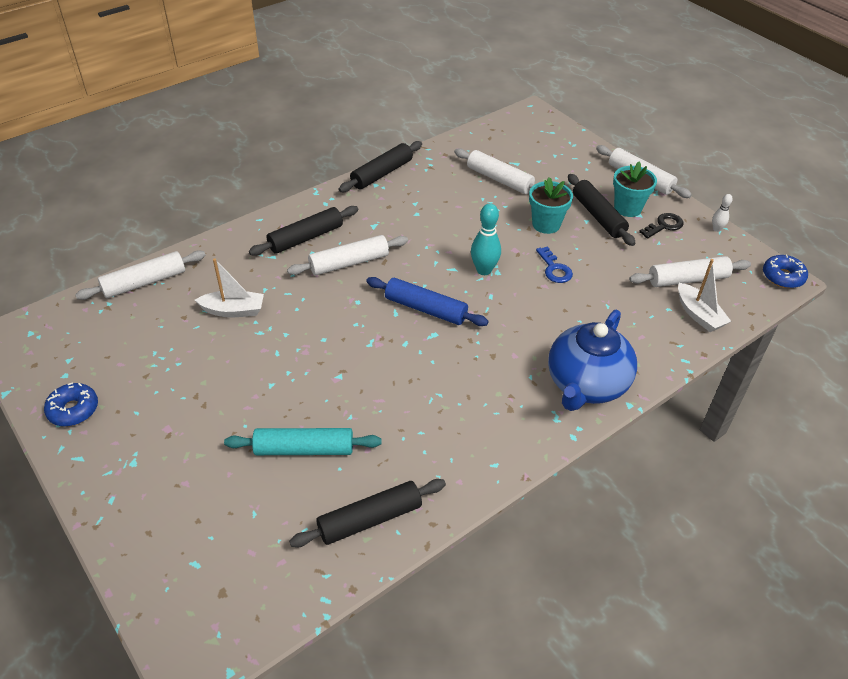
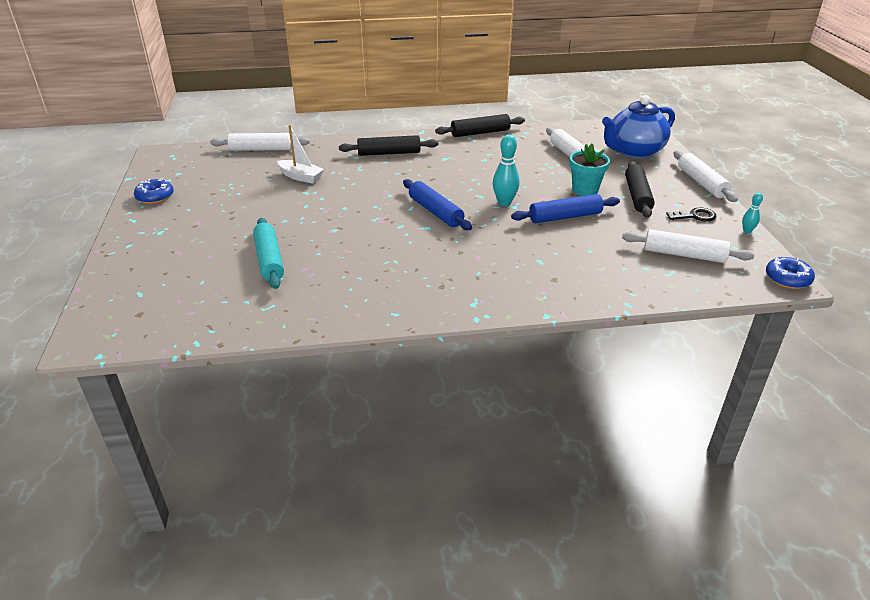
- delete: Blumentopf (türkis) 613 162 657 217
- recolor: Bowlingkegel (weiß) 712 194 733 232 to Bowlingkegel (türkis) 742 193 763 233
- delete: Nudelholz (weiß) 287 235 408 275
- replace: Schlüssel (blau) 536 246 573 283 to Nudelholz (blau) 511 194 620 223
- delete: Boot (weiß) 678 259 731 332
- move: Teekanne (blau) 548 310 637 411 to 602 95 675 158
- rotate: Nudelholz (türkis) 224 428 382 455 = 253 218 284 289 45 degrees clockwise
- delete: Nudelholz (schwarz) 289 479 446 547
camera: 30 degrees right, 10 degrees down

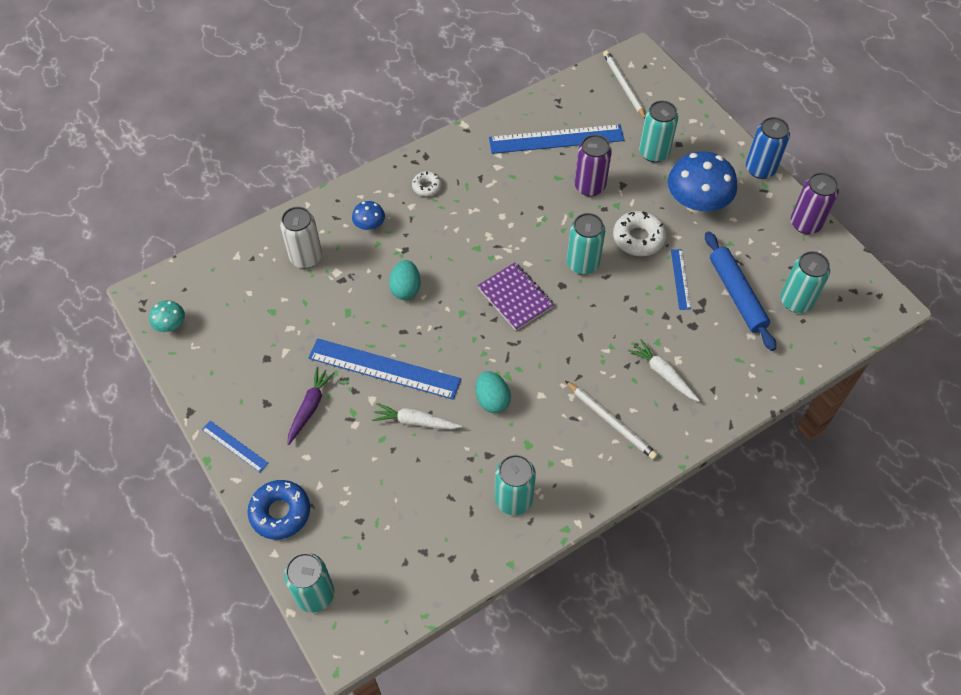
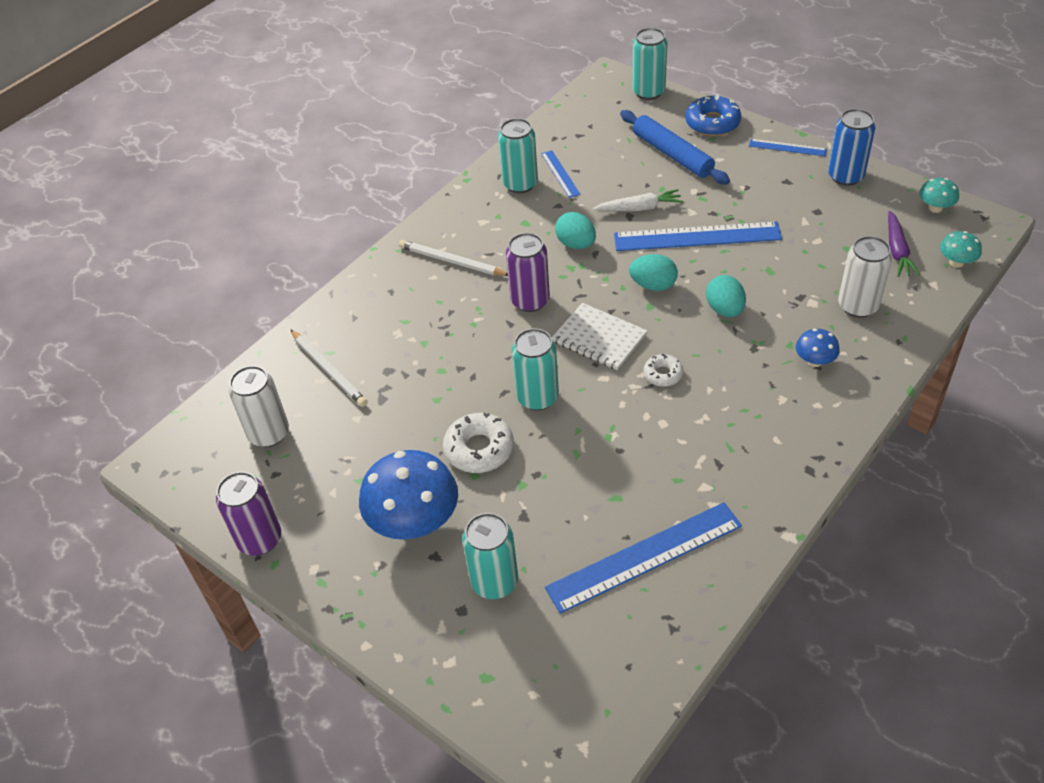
- move: Bleistift (weiß) 603 50 646 119 to 290 329 367 407
- move: Dose (blau) 746 117 790 179 to 828 109 875 186
- move: Dose (lila) 574 135 612 196 to 506 233 550 312
- move: Donut (weiß) 412 171 442 197 to 644 354 683 387
- move: Nudelholz (blau) 705 231 776 351 to 620 110 730 184
- move: Lineal (blau) 671 249 691 310 to 541 150 580 198
- recolor: Dose (türkis) 780 251 830 313 to Dose (weiß) 229 366 289 447
- recolor: Notizbuch (lila) 477 262 554 331 to Notizbuch (weiß) 552 303 647 370
- delete: Karotte (weiß) 628 339 700 402
- move: Karotte (lila) 287 367 335 445 to 888 211 920 277
- insert: Pilz (türkis) 940 231 982 268
- insert: Ei (türkis) 629 254 678 291
camera: 165 degrees right, 10 degrees down

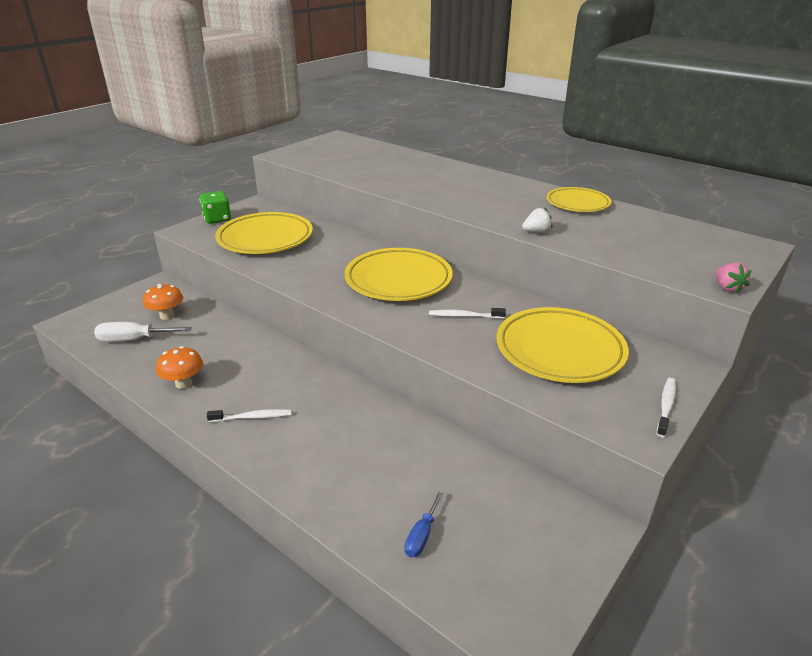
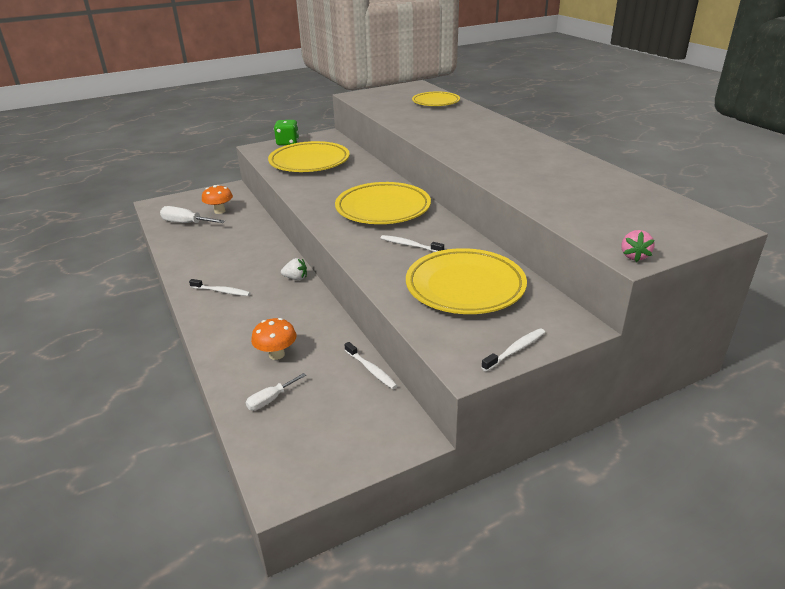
- move: Teller (gelb) 546 187 611 212 to 412 92 460 107
- move: Erdbeere (weiß) 522 207 552 233 to 281 258 307 280
- move: Pilz (orange) 156 346 203 389 to 251 318 297 360
- recolor: Schraubenzieher (blau) 404 492 443 557 to Schraubenzieher (weiß) 246 373 306 410
- insert: Zahnbürste (weiß) 345 342 398 389
camera: 25 degrees right, 0 degrees up

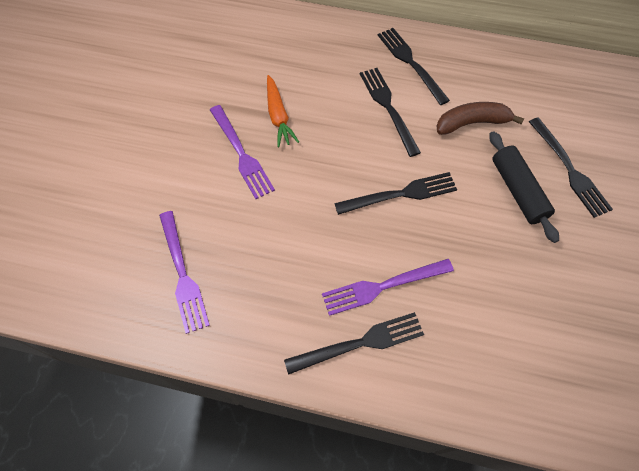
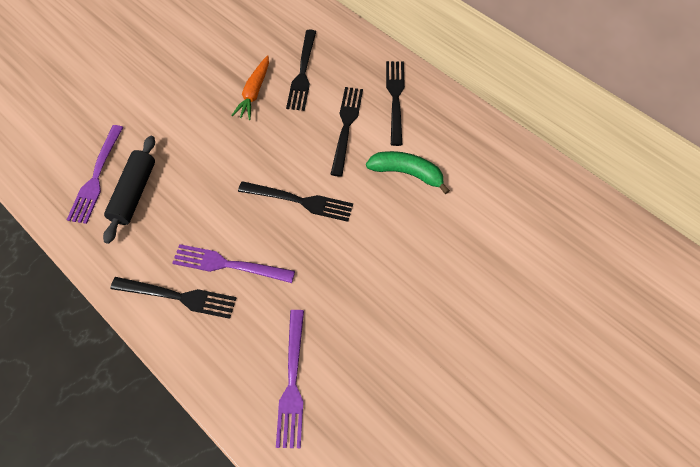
- recolor: Banane (braun) 437 102 524 135 to Banane (grün) 366 151 450 194
- move: Gabel (lila) 210 105 275 199 to 276 310 304 448
- move: Gabel (schwarz) 529 117 613 218 to 286 29 316 111
- move: Nudelholz (schwarz) 489 131 559 243 to 103 136 155 244
camera: 30 degrees right, 0 degrees up

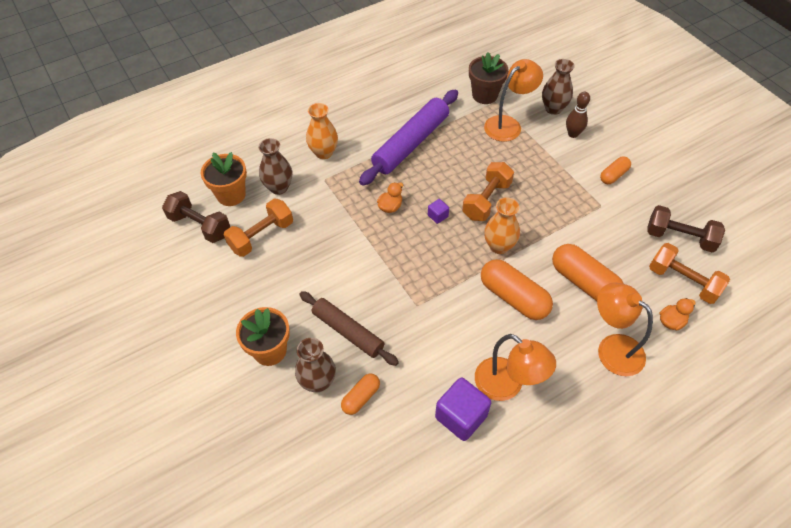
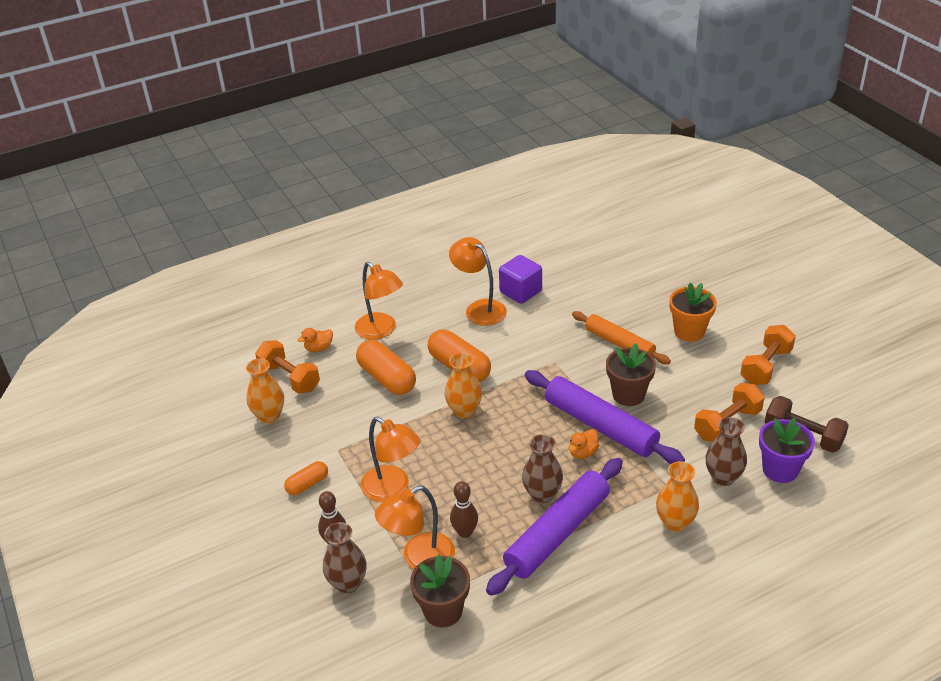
- recolor: Blumentopf (orange) 201 152 247 206 to Blumentopf (lila) 759 418 815 483
- move: Hantel (orange) 462 162 514 221 to 740 325 796 385
- delete: Kubus (lila) 428 199 449 224
- replace: Hantel (braun) 647 205 725 252 to Vase (orange) 246 358 284 423
- recolor: Nudelholz (braun) 299 291 399 366 to Nudelholz (orange) 572 311 671 364
- move: Vase (braun) 295 338 336 392 to 522 434 563 503
- delete: Kapsel (orange) 341 374 380 415
- insert: Blumentopf (braun) 606 343 656 406
- insert: Nudelholz (lila) 525 370 685 464
- insert: Lampe (orange) 360 417 420 502
- insert: Bowlingkegel (braun) 450 481 478 538
camera: 175 degrees left, 15 degrees down

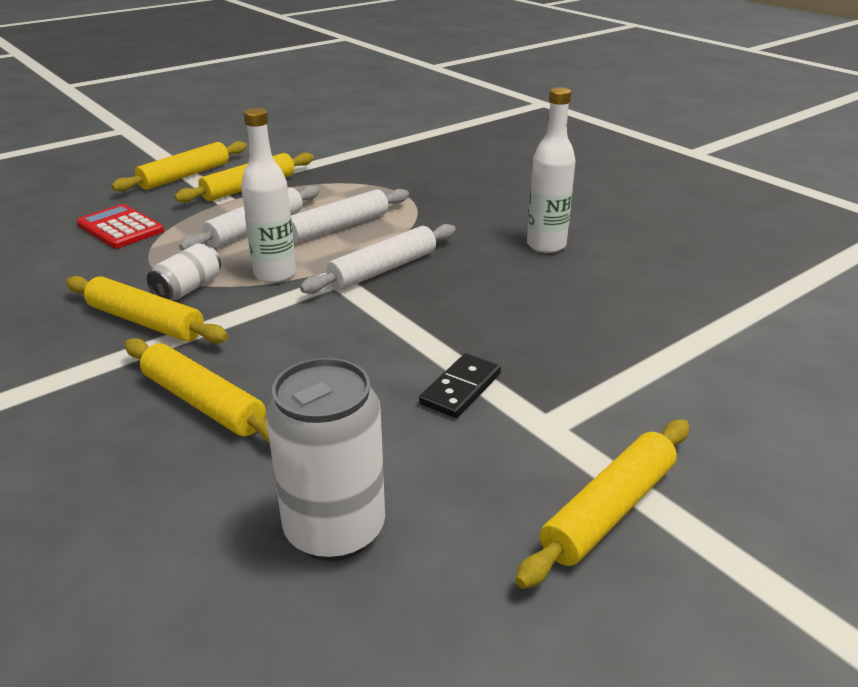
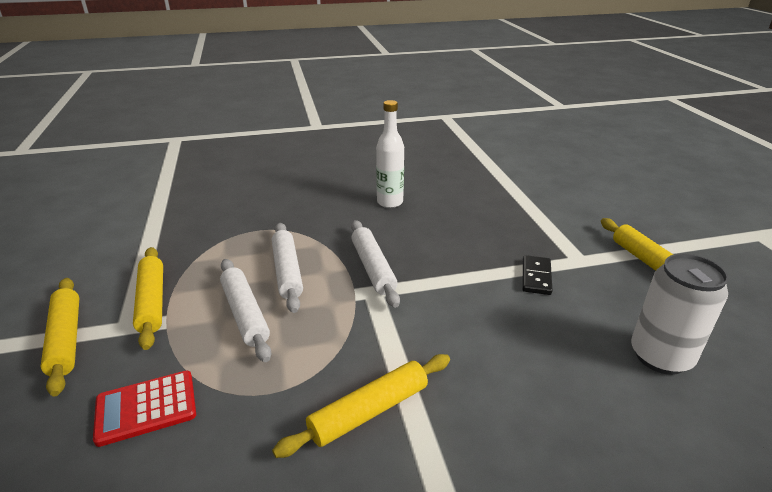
- delete: Flasche (weiß) 241 108 296 283
- delete: Dose (weiß) 147 243 221 300
- delete: Nudelholz (gelb) 125 338 270 444
- rotate: Dominostein (schwarz) 419 353 501 418 = 522 255 553 295 45 degrees clockwise
camera: 65 degrees left, 0 degrees up

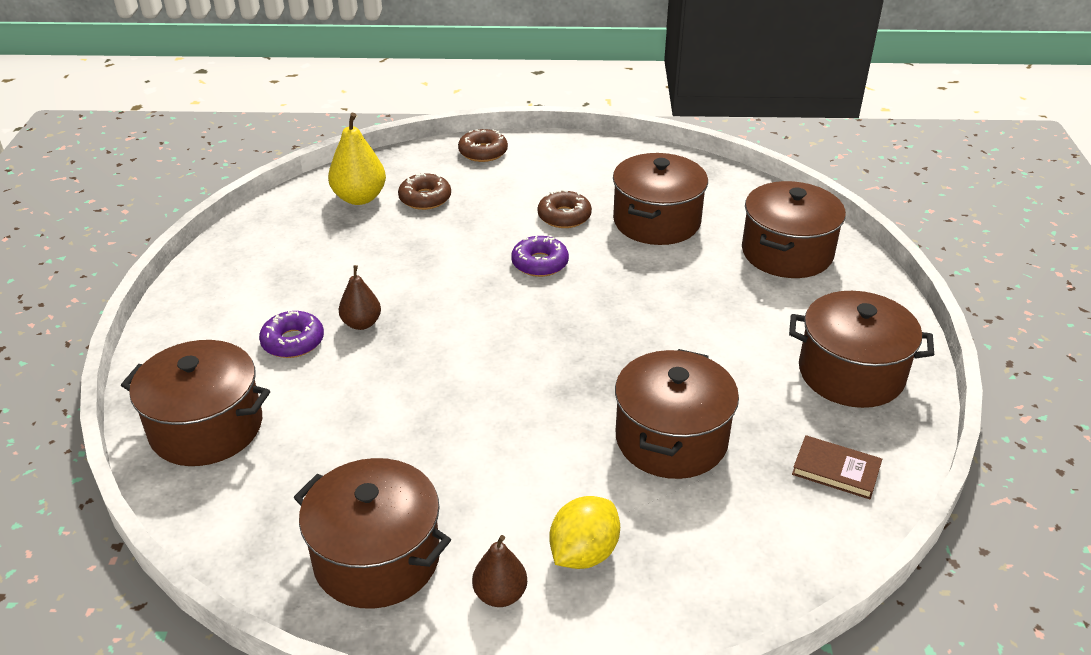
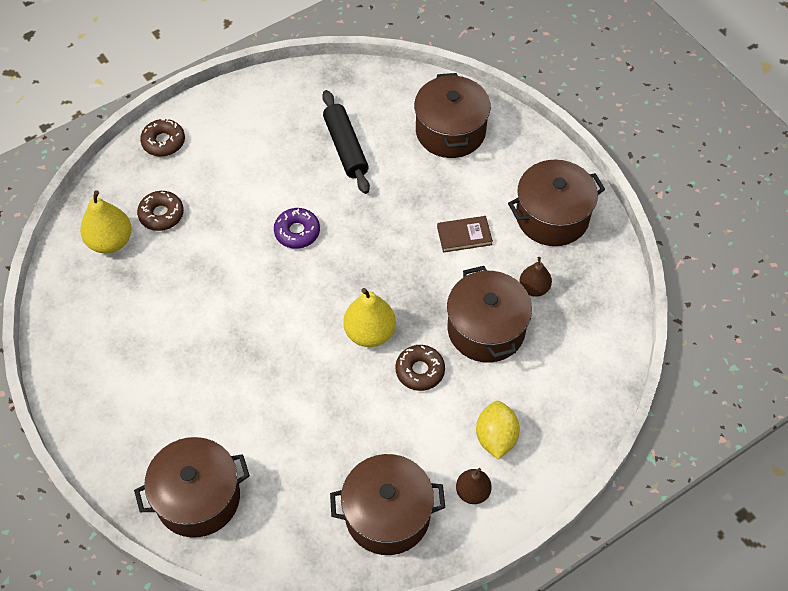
- replace: Kochtopf (braun) 613 153 708 245 to Nudelholz (schwarz) 322 90 370 194
- move: Donut (braun) 537 190 592 228 to 395 345 445 391
- move: Birne (braun) 338 265 381 330 to 519 257 552 297
- delete: Donut (lila) 259 311 324 358
- move: Buch (braun) 792 435 882 499 to 437 216 493 253
- insert: Birne (gelb) 343 288 396 347
camera: 35 degrees left, 20 degrees up

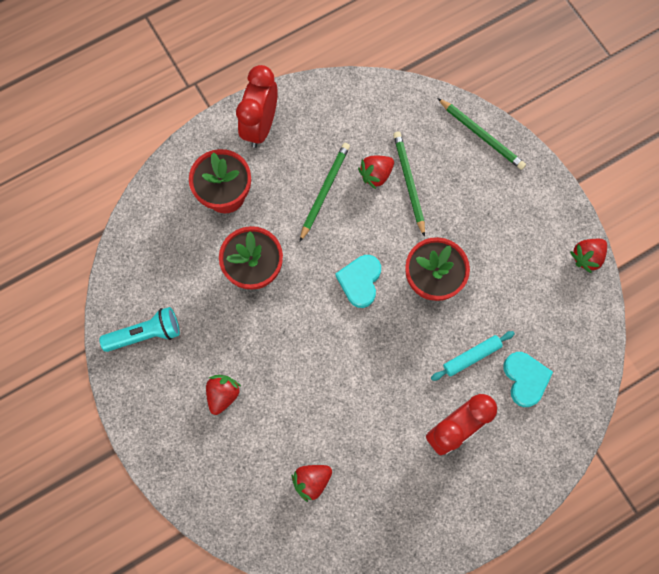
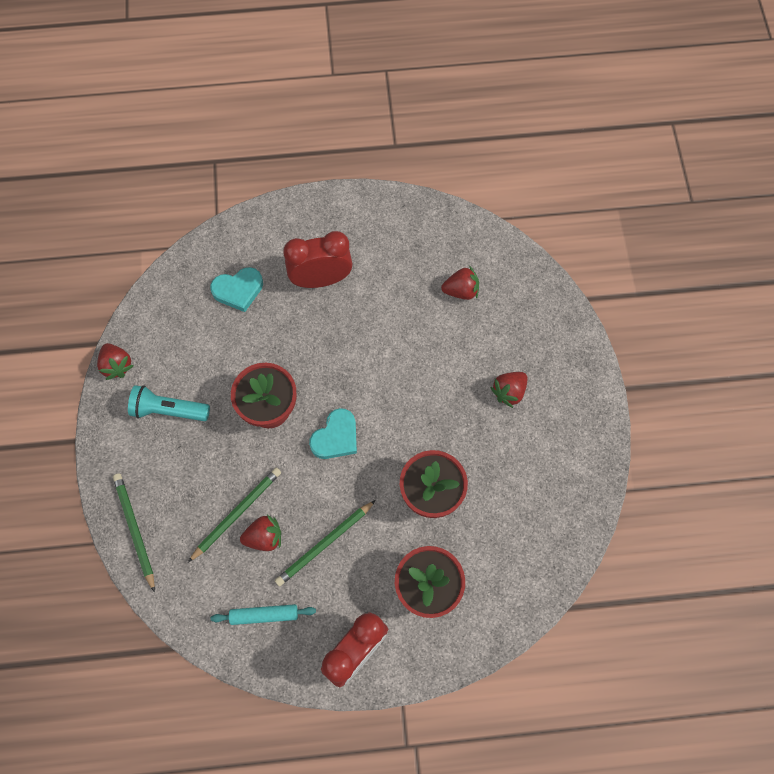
- rotate: Bleistift (grün) 393 131 425 237 = 188 468 281 562 150 degrees counterclockwise
- rotate: Erdbeere (rot) 570 239 607 273 = 97 343 134 380 75 degrees clockwise
- move: Taschenlampe (türkis) 99 307 180 352 to 128 385 210 421
- move: Nudelholz (türkis) 431 331 515 381 to 211 604 316 625
- rotate: Herz (türkis) 503 352 553 407 = 210 267 263 312 120 degrees counterclockwise
camera: 155 degrees left, 5 degrees down

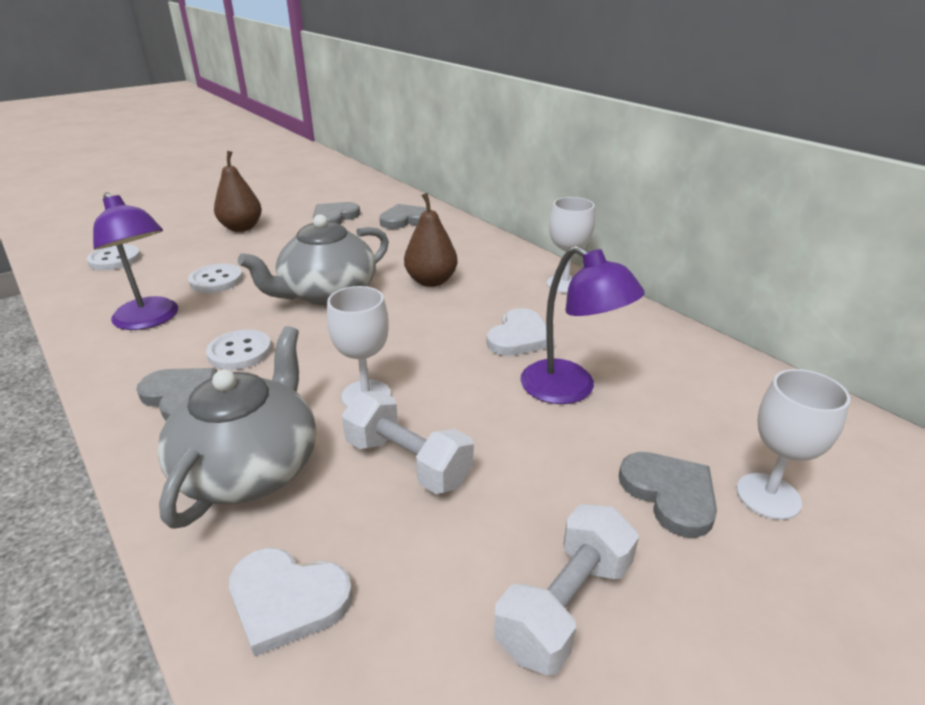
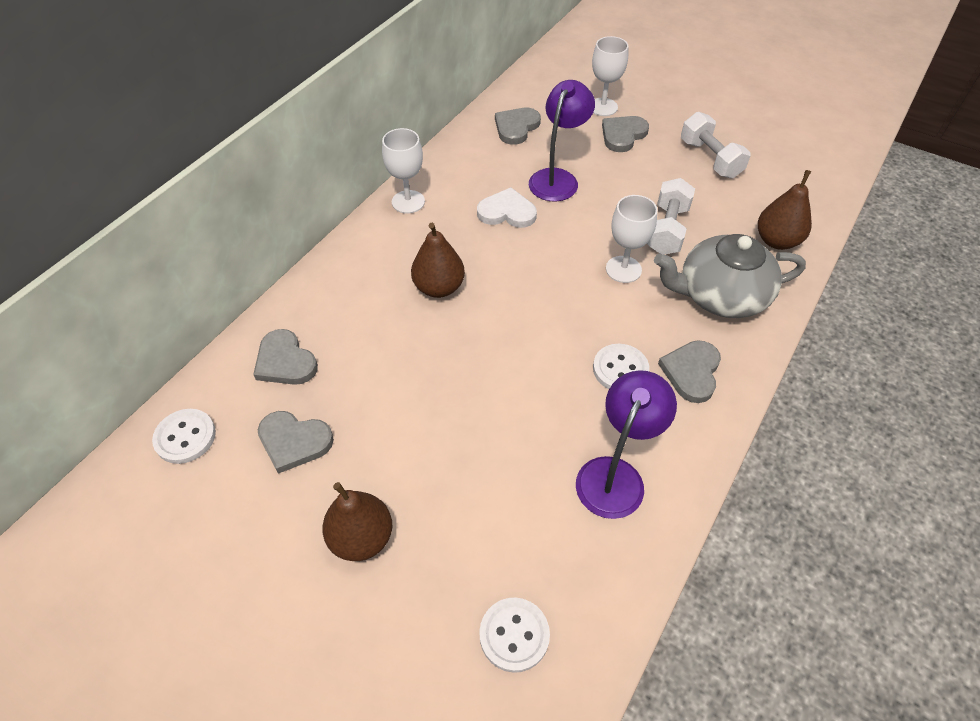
- delete: Teekanne (grau) 238 214 389 305
- move: Knopf (weiß) 188 264 243 292 to 152 409 216 464
- rotate: Hantel (weiß) 494 504 639 675 = 681 112 751 178 45 degrees clockwise
- replace: Herz (weiß) 229 548 353 657 to Birne (braun) 758 170 812 250
- insert: Herz (grau) 495 108 541 145
camera: 110 degrees left, 20 degrees up

